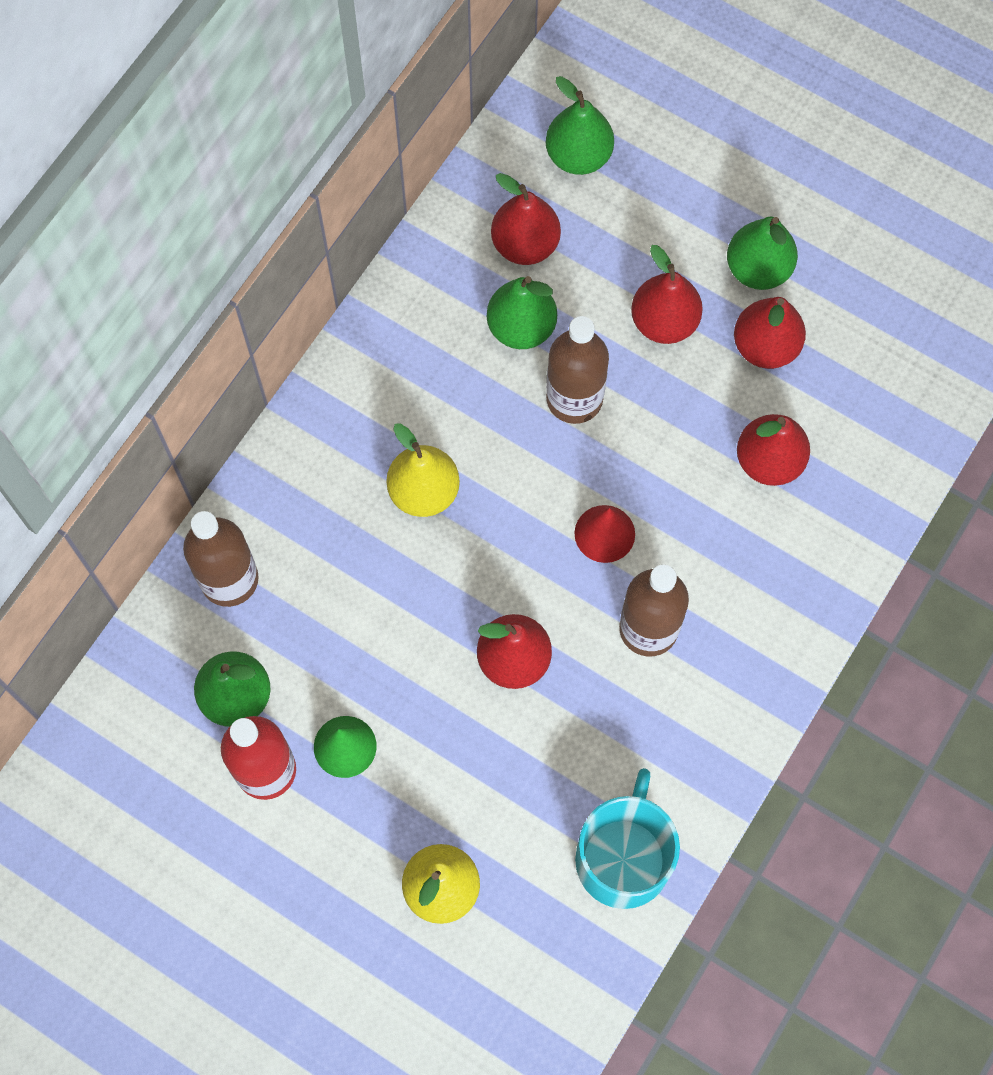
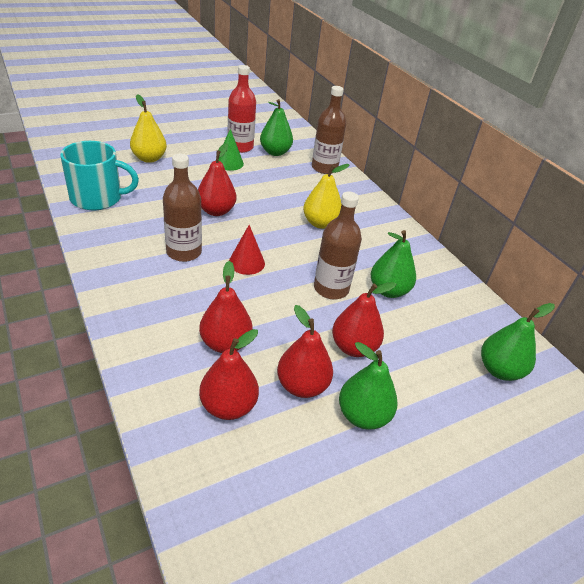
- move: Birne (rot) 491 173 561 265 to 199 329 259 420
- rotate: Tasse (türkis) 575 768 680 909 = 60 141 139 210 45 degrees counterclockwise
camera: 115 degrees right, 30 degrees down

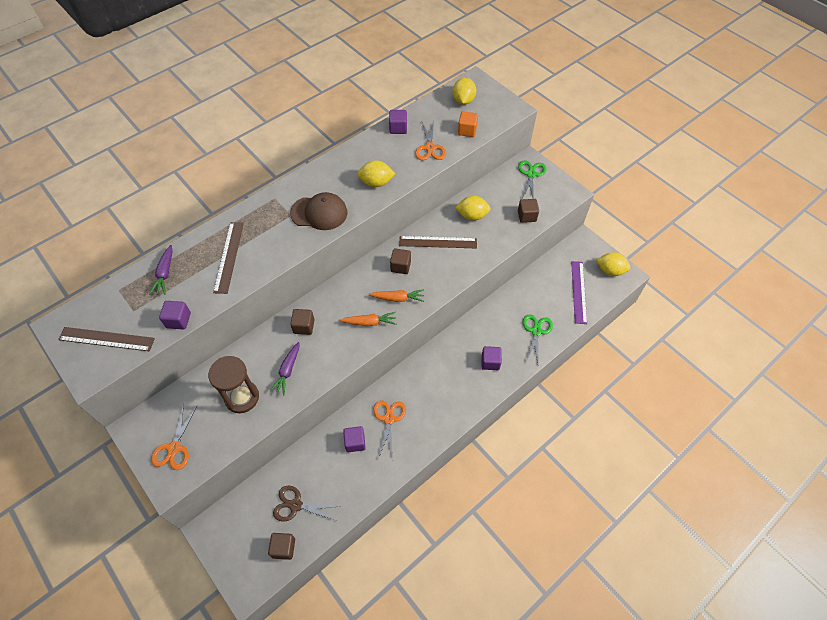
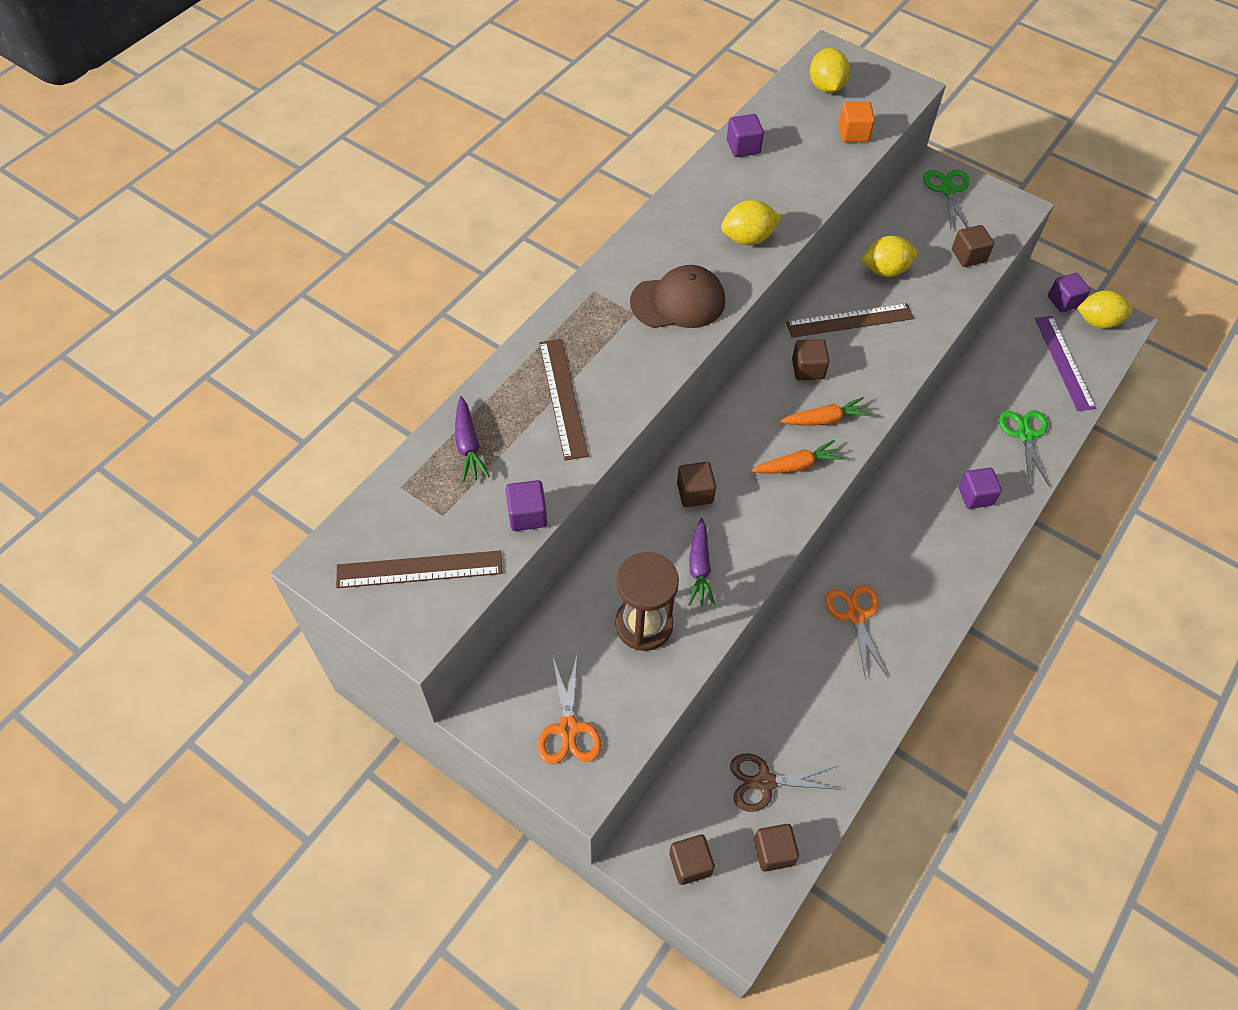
- delete: Schere (orange) 415 120 446 160
- move: Kubus (lila) 343 426 366 452 to 1048 273 1090 313
- insert: Kubus (braun) 669 835 715 885
camera: 15 degrees left, 0 degrees up

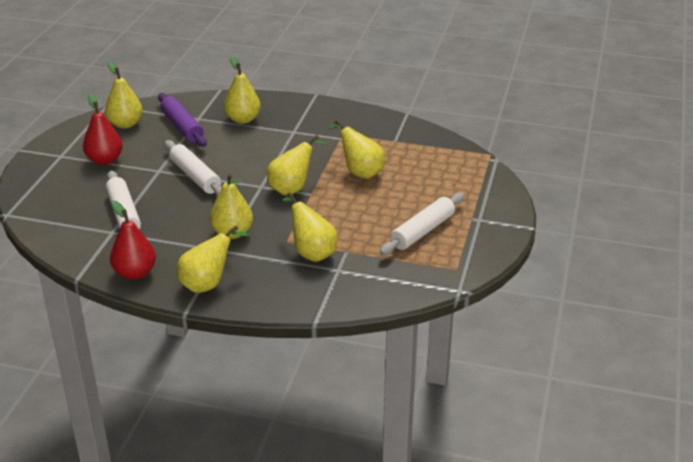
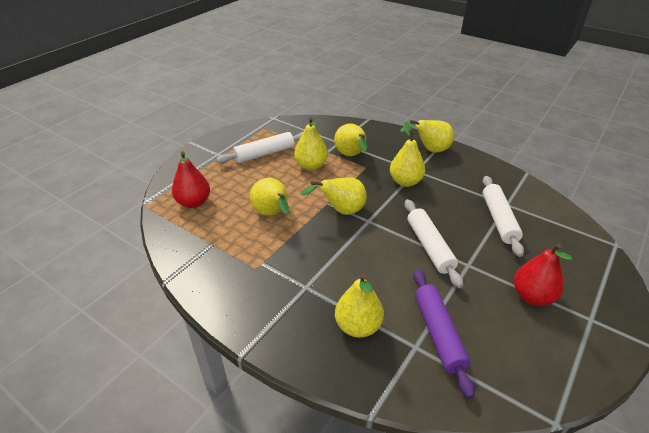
- move: Birne (gelb) 105 61 143 128 to 294 117 328 170
- move: Birne (rot) 110 201 156 280 to 172 151 210 208
camera: 160 degrees left, 5 degrees up

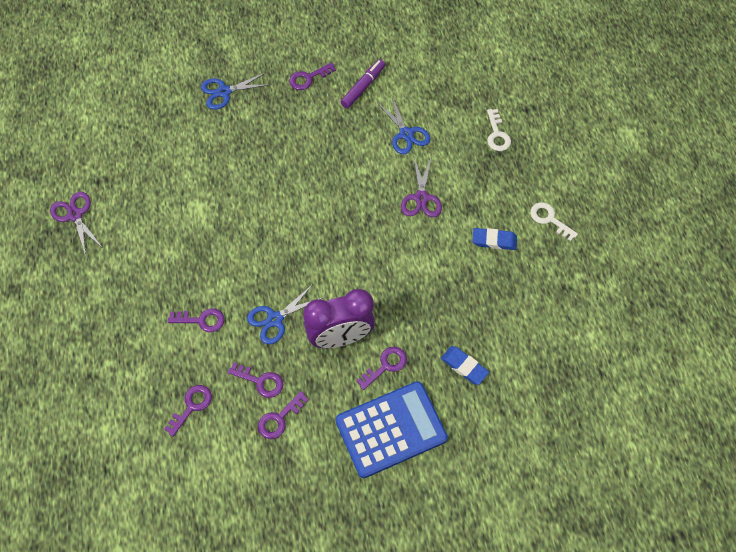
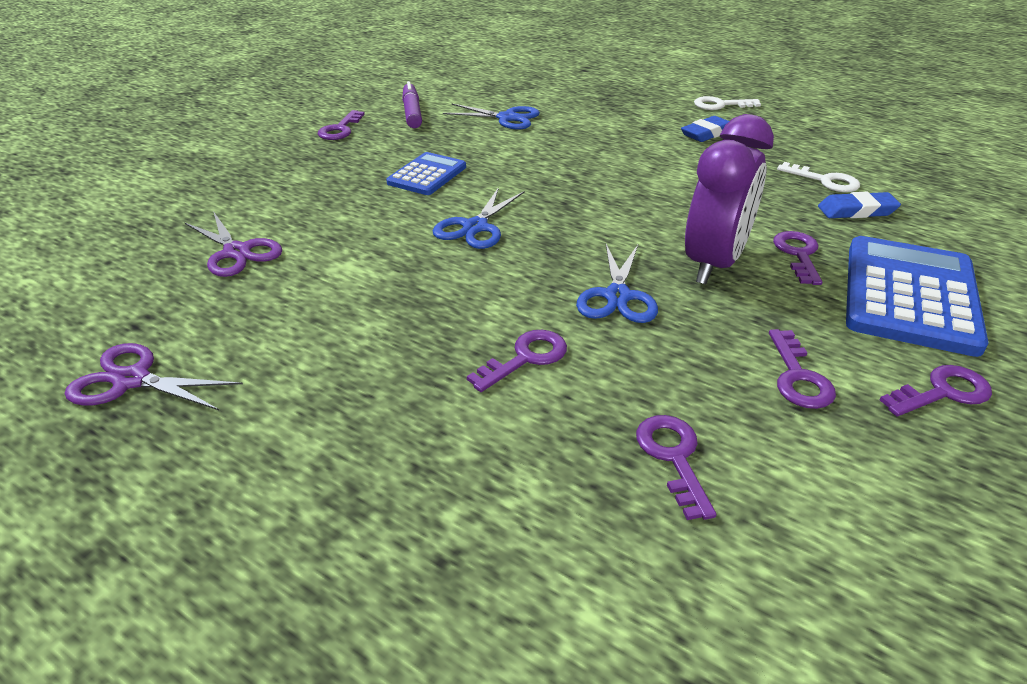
- move: Schere (blau) 201 73 271 110 to 433 187 525 249
- move: Schlüssel (weiß) 487 109 511 151 to 777 162 860 192
- move: Schere (lila) 401 156 442 217 to 184 211 282 277
- move: Schlüssel (lila) 228 363 283 398 to 880 365 992 416
- insert: Taschenrechner (blau) 386 152 466 195
camera: 45 degrees left, 25 degrees down

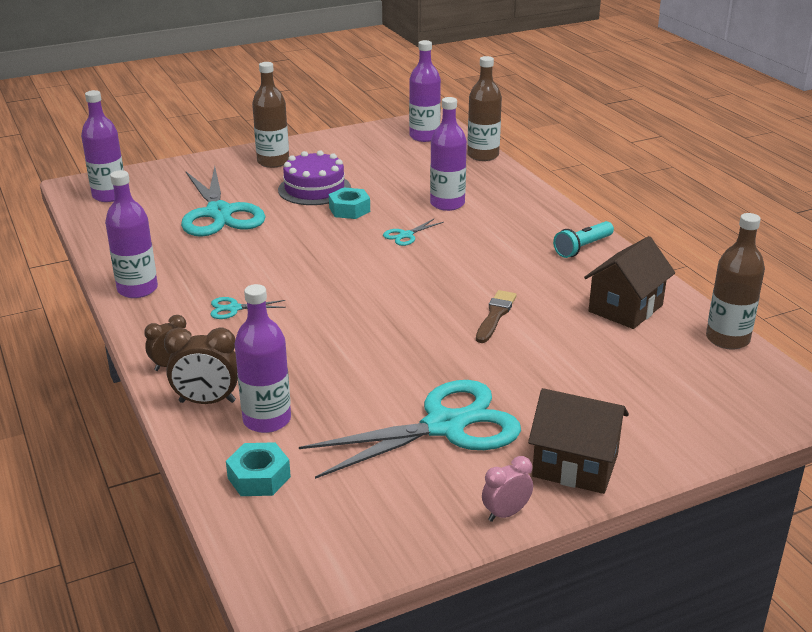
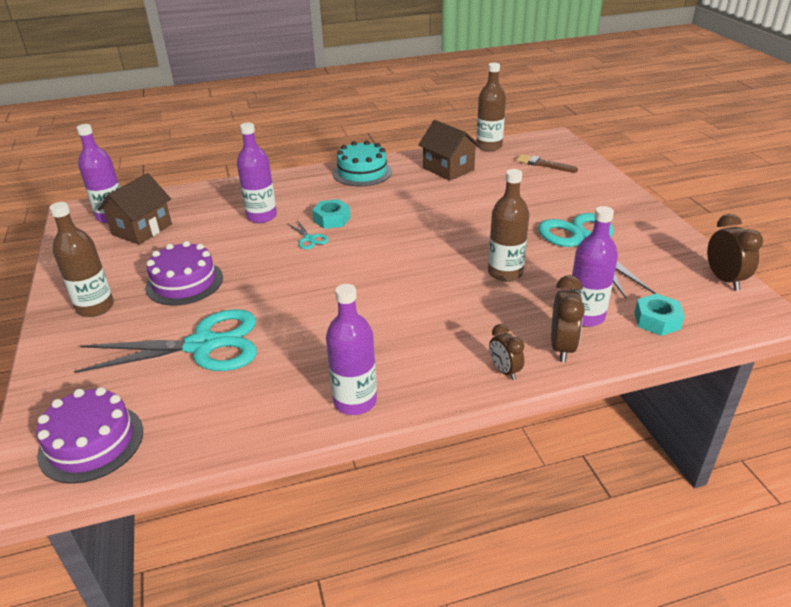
- move: Flasche (braun) 467 56 502 161 to 488 169 529 282
- replace: Flasche (lila) 81 90 124 202 to Kuchen (lila) 36 387 143 484
- move: Sechskantmutter (türkis) 329 187 370 219 to 312 199 351 229
- replace: Taschenlampe (türkis) 553 221 614 258 to Kuchen (türkis) 333 140 392 186
- move: Pinsel (braun) 476 290 517 343 to 516 154 578 173
- delete: Schere (türkis) 211 297 286 319
- move: Haus (braun) 528 388 629 494 to 98 173 172 245
- delete: Wecker (rosa) 482 456 533 522
- insert: Wecker (braun) 707 214 763 291
camera: 80 degrees left, 5 degrees up

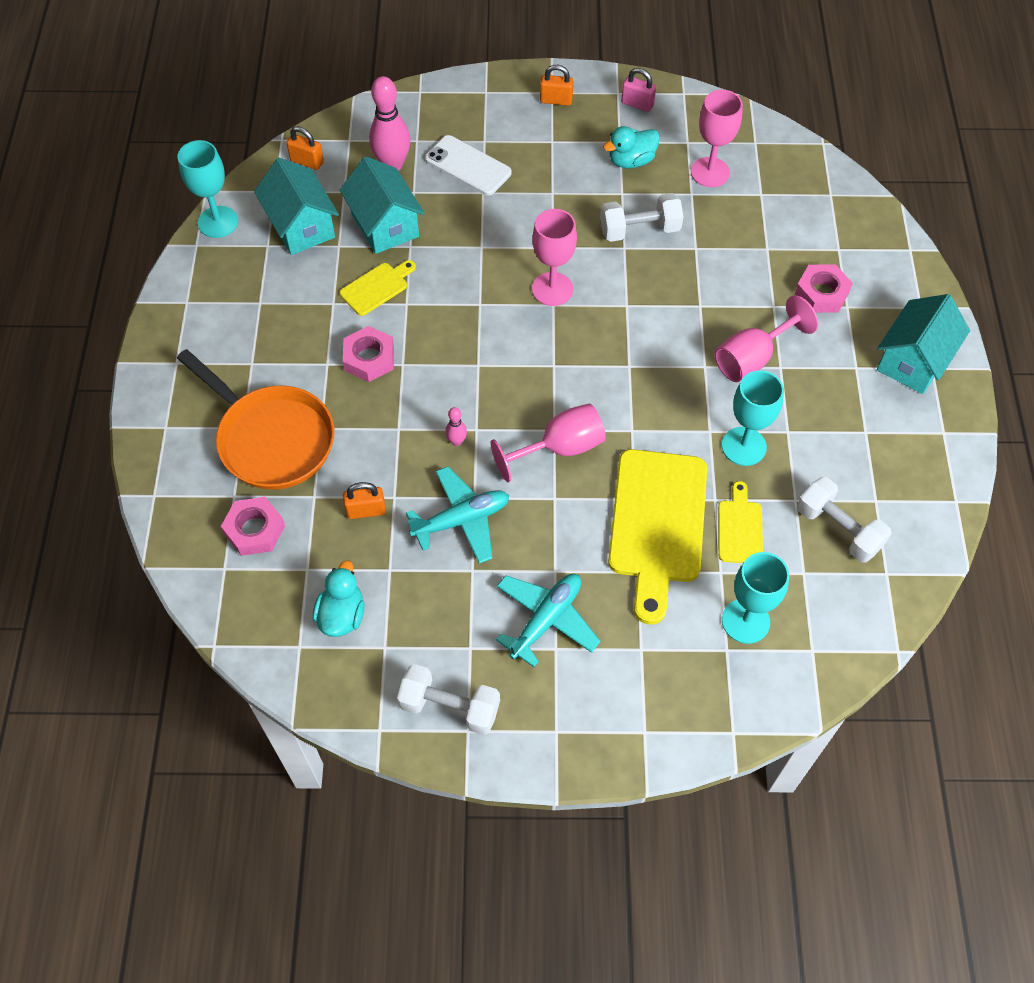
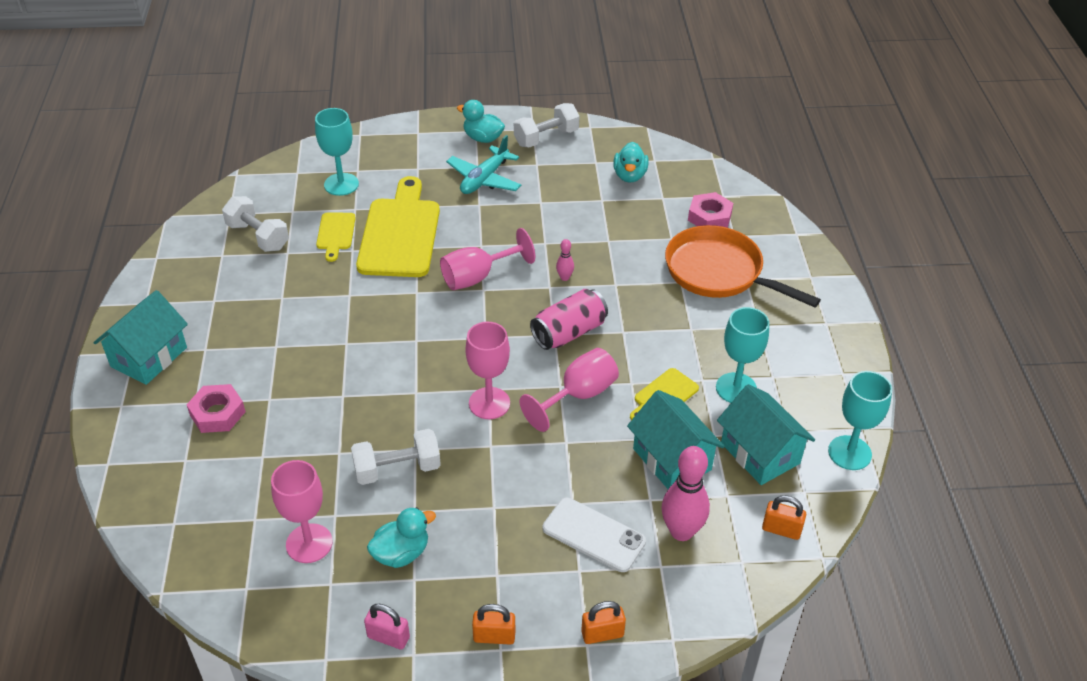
- move: Kelch (rosa) 715 295 818 382 to 520 348 619 432
- delete: Sechskantmutter (rosa) 343 326 394 382
- move: Kelch (türkis) 722 370 784 466 to 716 307 769 403
- delete: Flugzeug (türkis) 406 466 509 564
- move: Vorhängeschloss (orange) 343 482 386 519 to 581 601 626 644
- rotate: Hantel (weiß) 397 664 500 735 = 514 103 580 148 45 degrees counterclockwise
- insert: Ente (türkis) 457 100 505 143
- insert: Dose (rosa) 530 289 608 350
camera: 175 degrees right, 15 degrees down

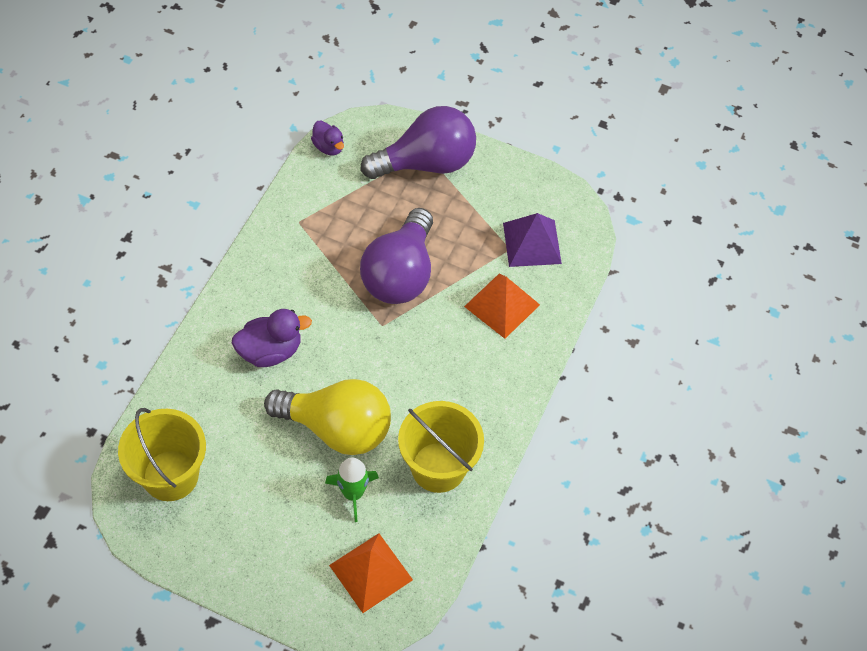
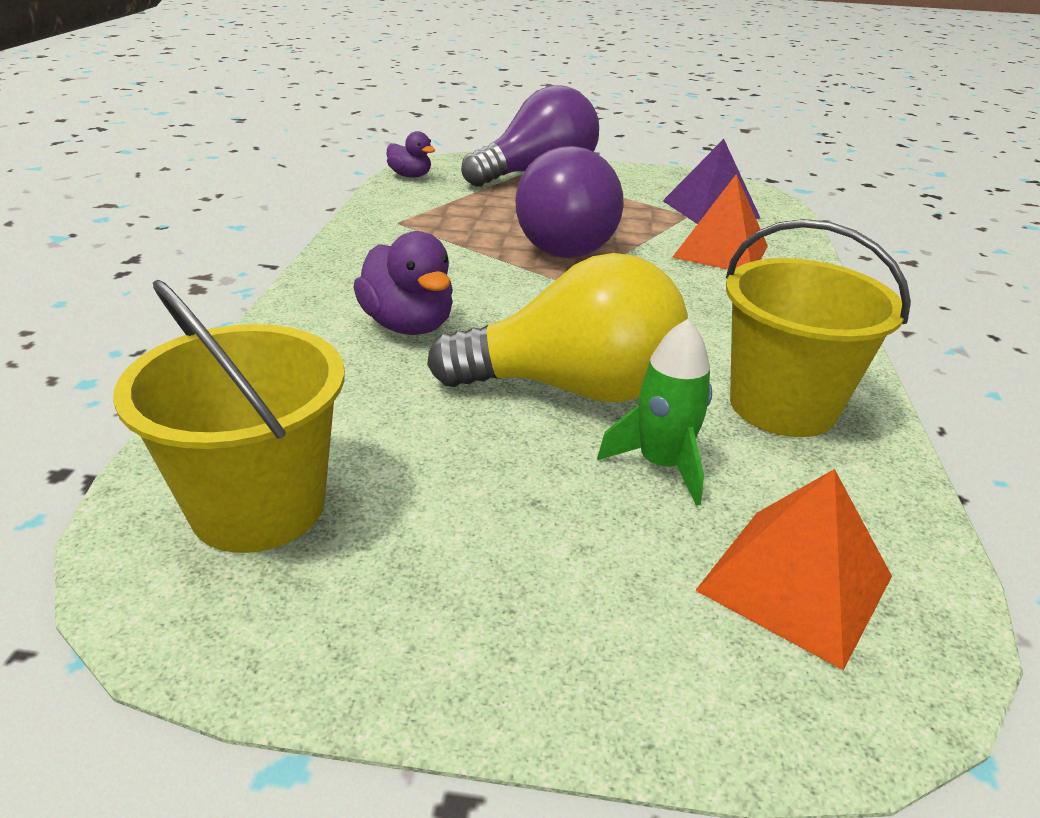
- rotate: Ente (lila) 232 309 312 367 = 353 231 453 335 90 degrees clockwise
camera: 15 degrees left, 25 degrees down

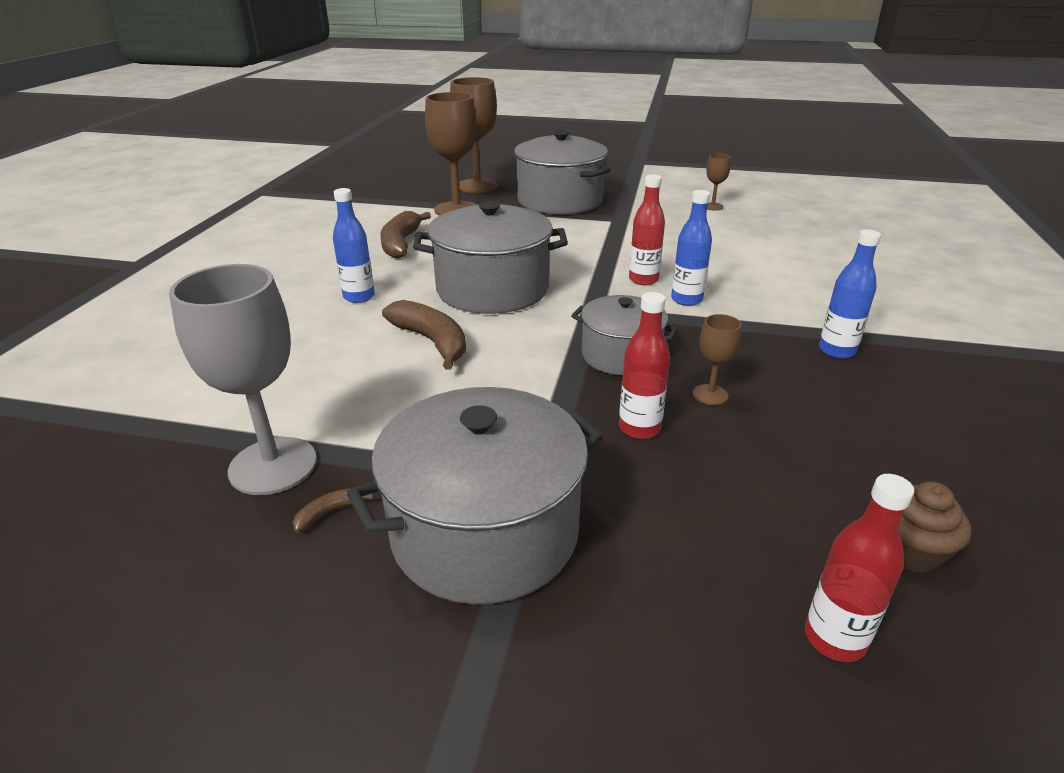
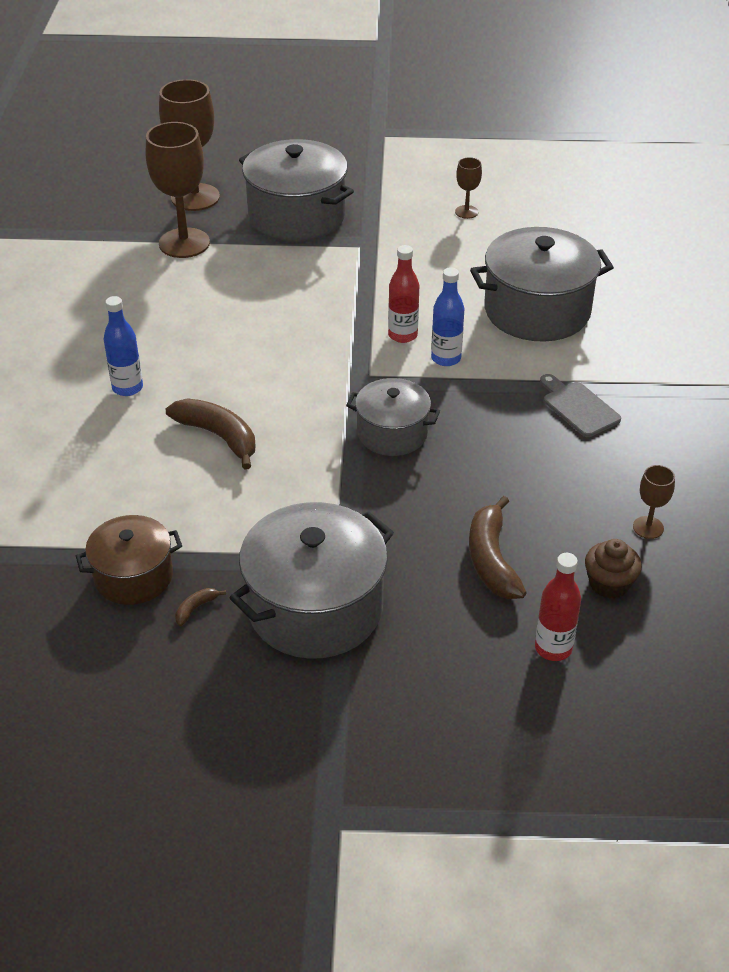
- move: Kochtopf (grau) 413 201 568 314 to 470 227 614 342
- move: Banane (braun) 380 211 431 259 to 469 496 527 599
- replace: Flasche (blau) 819 229 881 359 to Schneidebrett (grau) 540 374 621 437
- replace: Kelch (grau) 169 264 317 495 to Kochtopf (braun) 76 515 182 605
- delete: Flasche (rot) 619 292 670 439
- move: Kelch (braun) 693 314 741 405 to 633 465 675 539
camera: 10 degrees left, 10 degrees up

